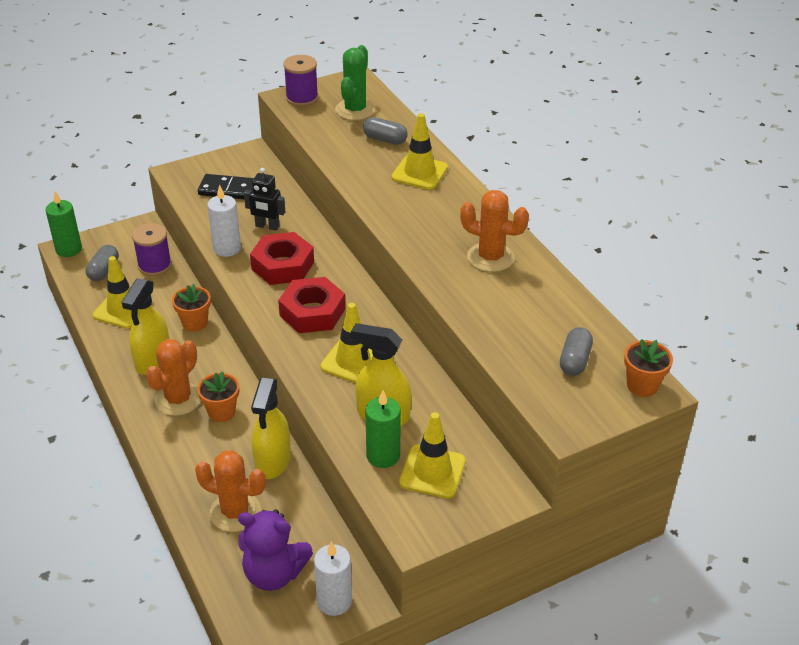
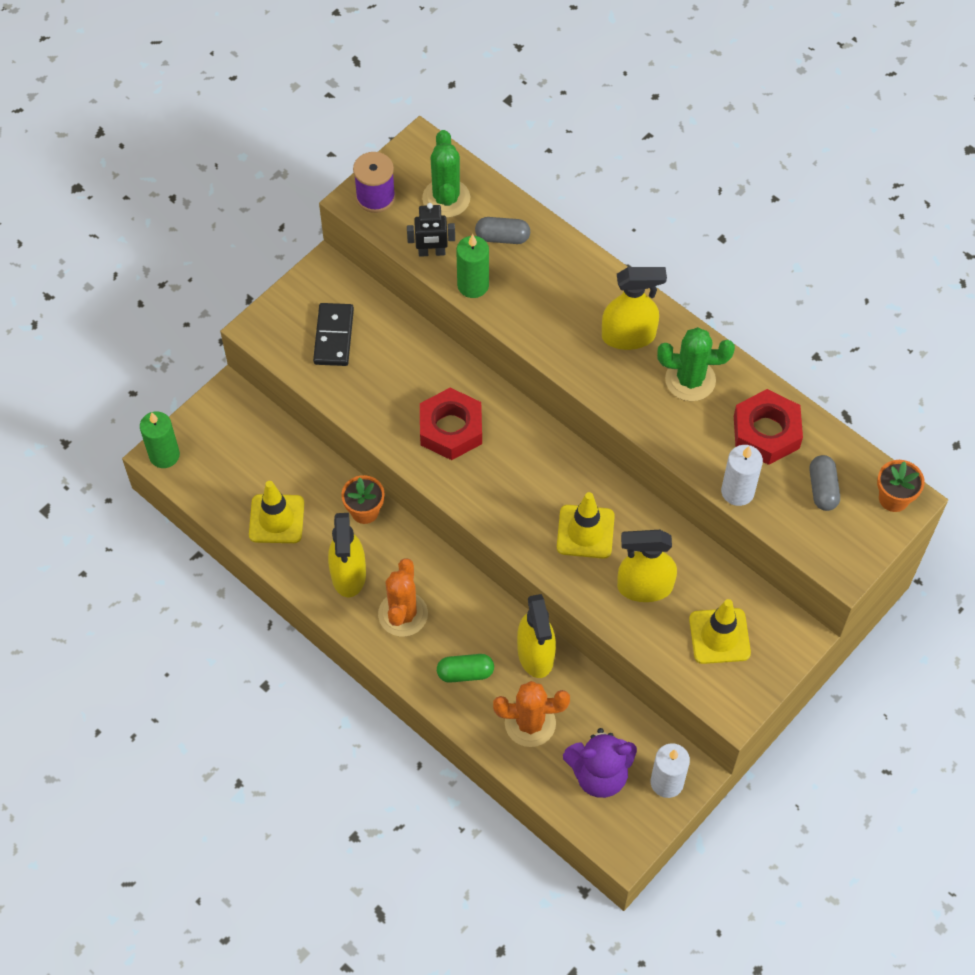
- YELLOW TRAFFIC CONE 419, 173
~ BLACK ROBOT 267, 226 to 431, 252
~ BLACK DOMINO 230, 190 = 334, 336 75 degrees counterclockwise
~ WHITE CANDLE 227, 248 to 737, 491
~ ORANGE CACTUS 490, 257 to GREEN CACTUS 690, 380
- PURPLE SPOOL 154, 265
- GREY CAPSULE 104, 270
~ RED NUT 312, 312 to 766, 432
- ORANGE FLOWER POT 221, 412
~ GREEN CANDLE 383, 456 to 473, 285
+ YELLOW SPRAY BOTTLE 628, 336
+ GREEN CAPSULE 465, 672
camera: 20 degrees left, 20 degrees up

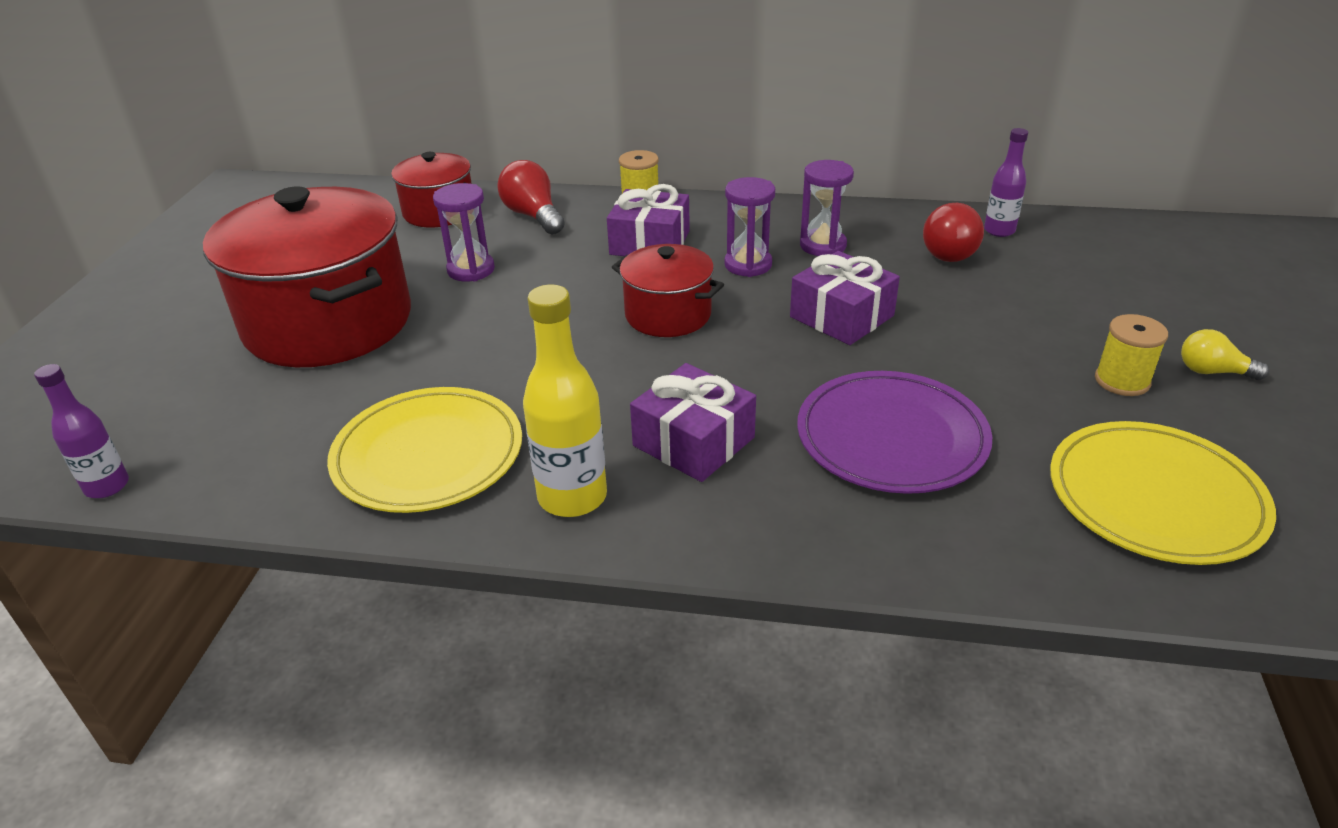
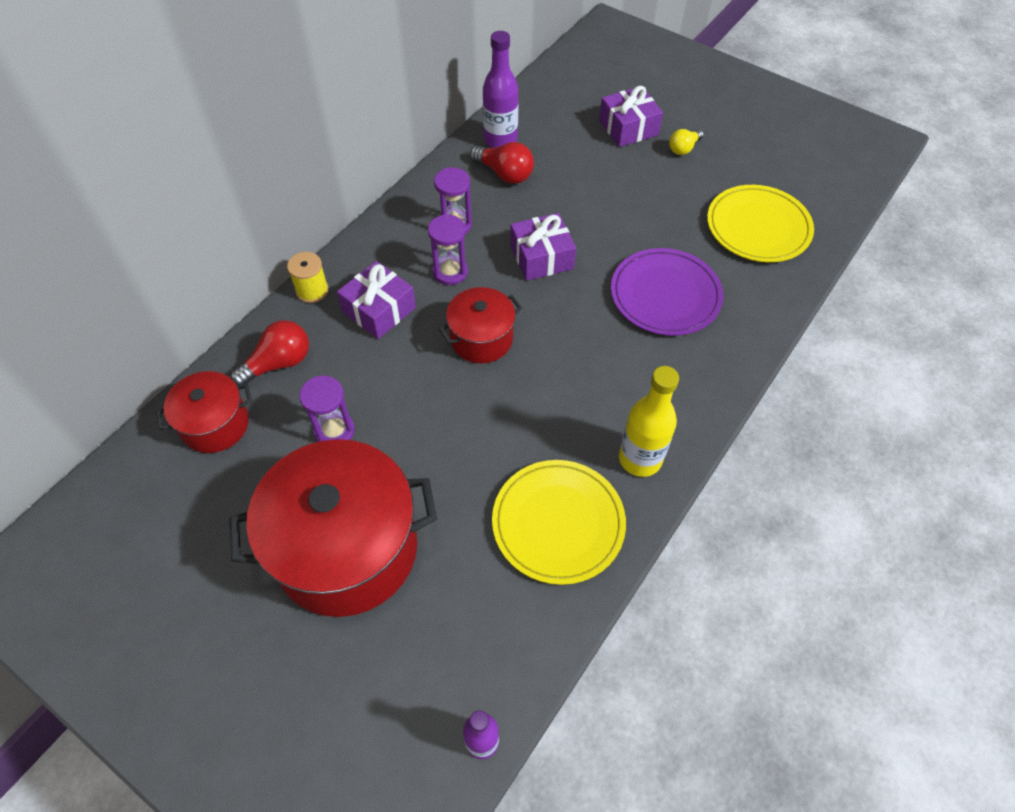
~ PURPLE BOTTLE 999, 231 = 500, 140 x1.60
~ RED LIGHT BULB 533, 216 = 278, 363 150 degrees clockwise
- YELLOW SPOOL 1122, 381
~ PURPLE GIFT 693, 442 to 628, 128
camera: 65 degrees left, 20 degrees up

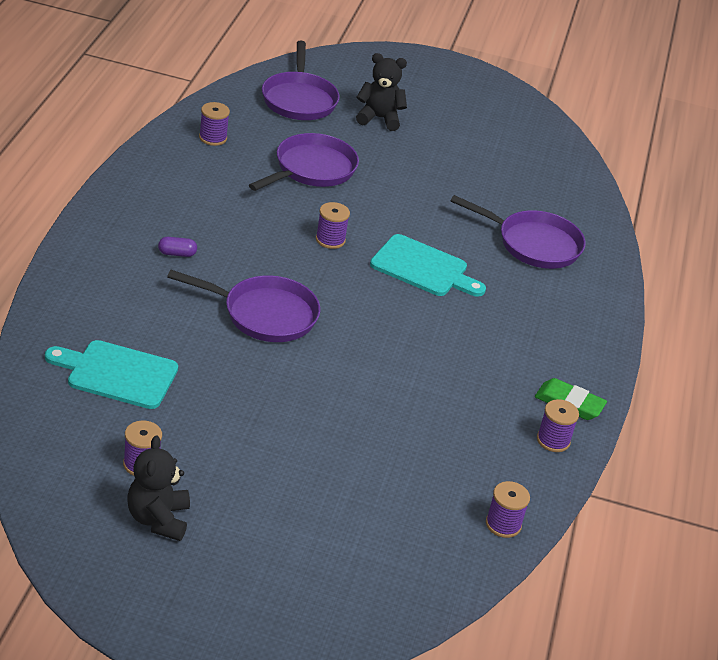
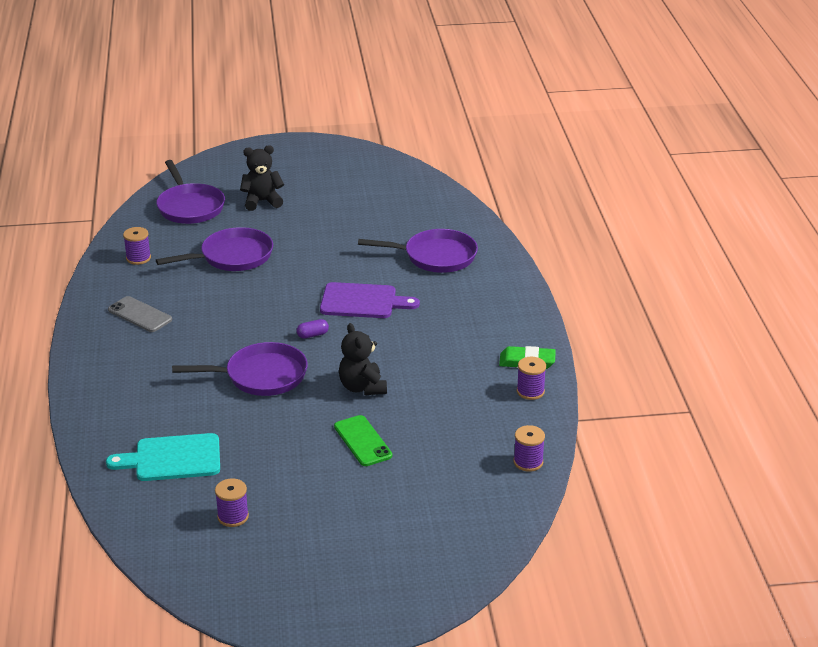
~ PURPLE PAN 311, 169 = 232, 257 45 degrees clockwise
- PURPLE SPOOL 330, 240
~ TURQUOISE CUTTING BOARD 423, 268 to PURPLE CUTTING BOARD 362, 301
~ PURPLE CAPSULE 177, 254 to 312, 335
~ BLACK TEDDY BEAR 158, 519 to 362, 387
+ GREY PHONE 140, 315
+ GREEN PHONE 362, 441
camera: 15 degrees left, 5 degrees down

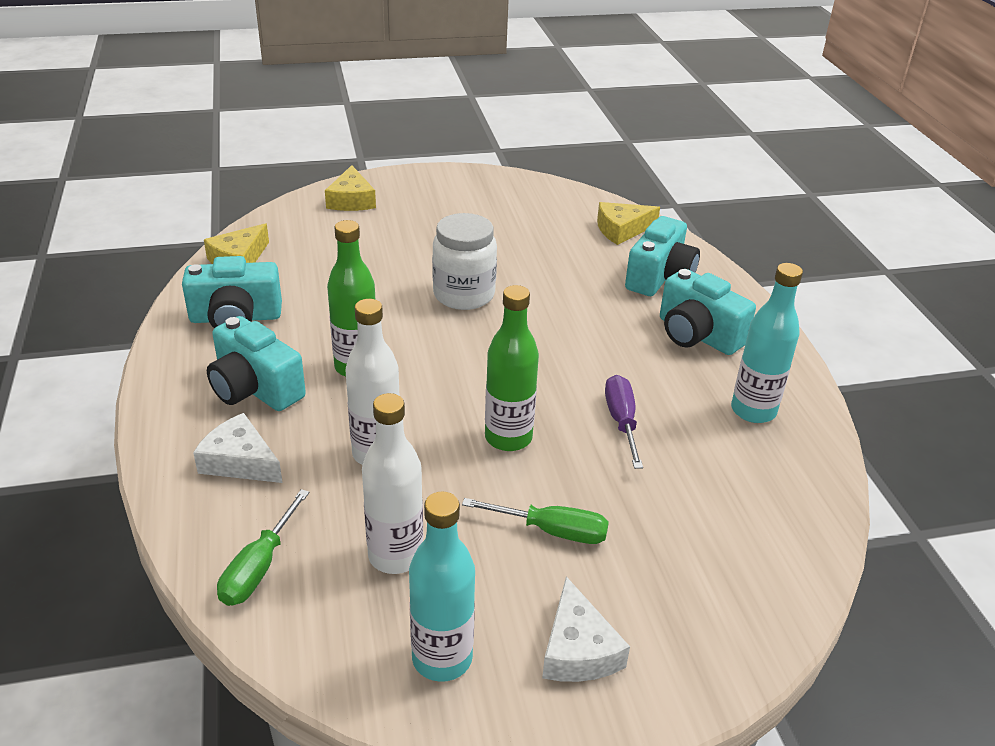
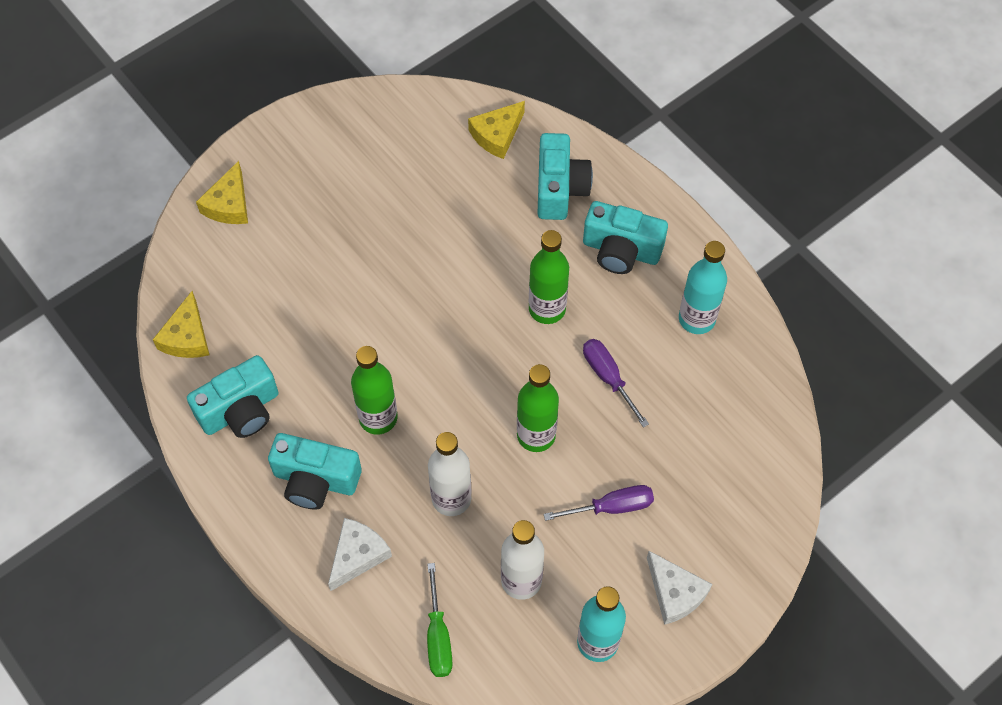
~ YELLOW CHEESE 351, 200 = 229, 204 45 degrees clockwise
- WHITE JAR 464, 294
~ WHITE CHEESE 240, 461 = 358, 555 120 degrees clockwise
~ GREEN SCREWDRIVER 551, 531 to PURPLE SCREWDRIVER 611, 507
+ GREEN BOTTLE 547, 309
camera: 25 degrees left, 25 degrees up

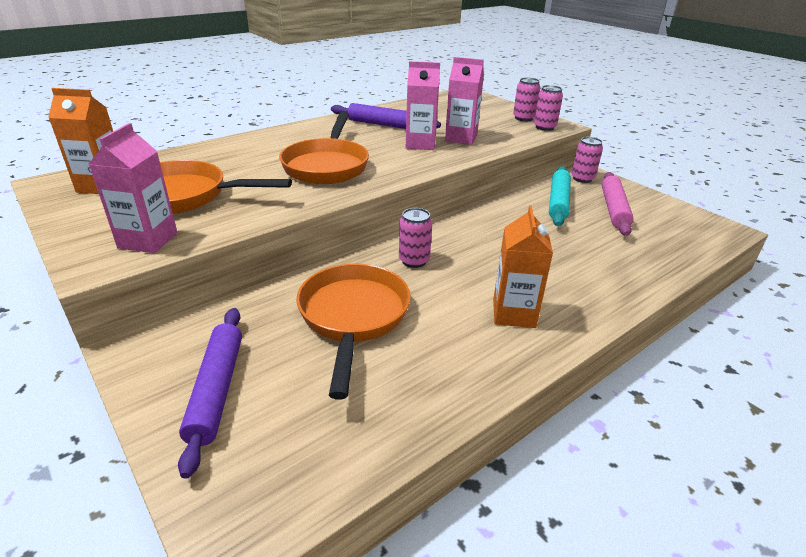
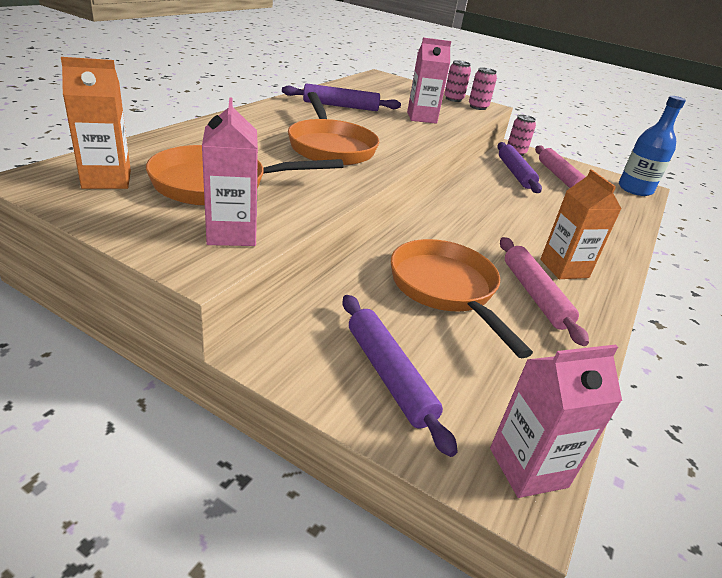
~ PINK CARTON 420, 144 to 528, 467
~ TURQUOISE ROLLING PIN 558, 202 to PURPLE ROLLING PIN 515, 173
- PINK CAN 414, 261
+ BLUE BOTTLE 635, 189
+ PINK ROLLING PIN 534, 295
camera: 25 degrees left, 0 degrees up

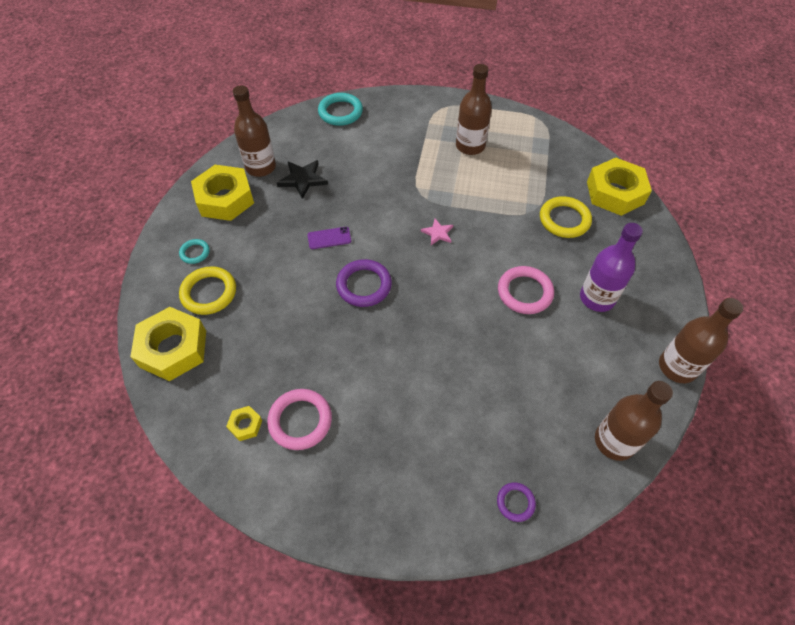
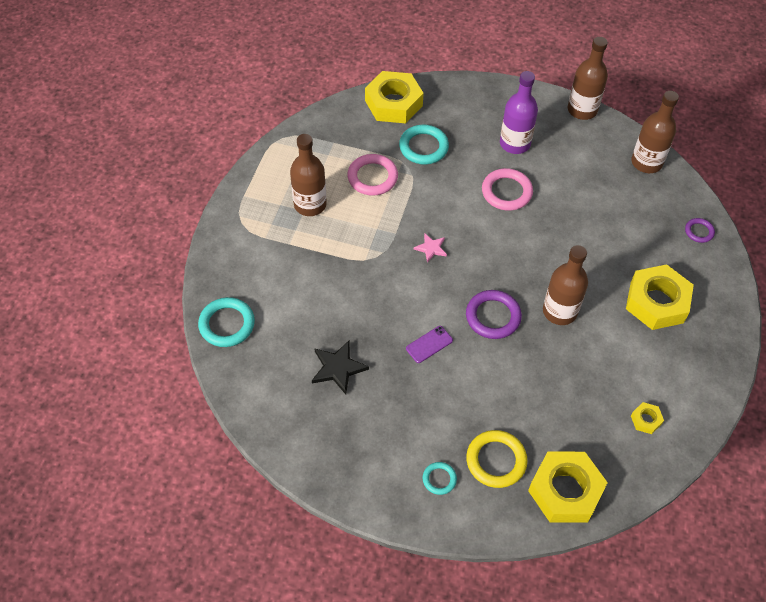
~ BROWN BOTTLE 261, 167 to 559, 311
~ YELLOW NUT 225, 199 to 656, 302
~ YELLOW RING 564, 220 to TURQUOISE RING 423, 147
~ PURPLE PHONE 329, 238 = 429, 344 60 degrees clockwise
~ PINK RING 300, 421 to 372, 177
camera: 85 degrees left, 0 degrees up

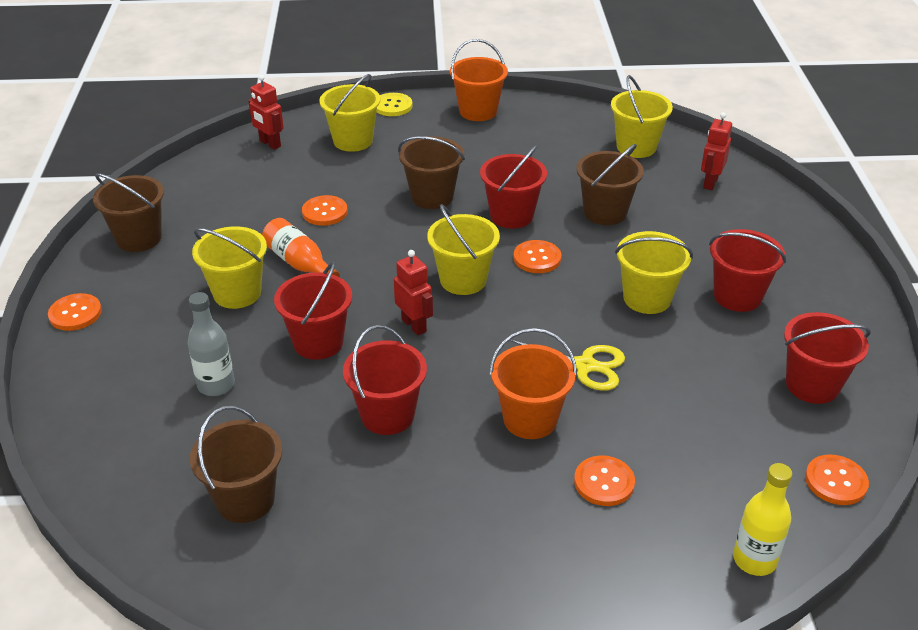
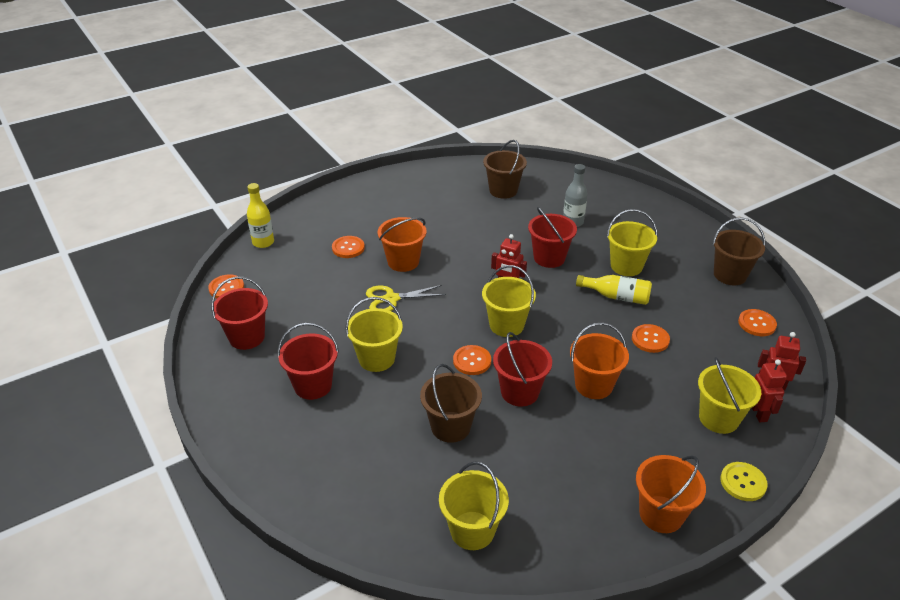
~ RED ROBOT 710, 183 to 759, 413
~ BROWN BUCKET 432, 197 to ORANGE BUCKET 593, 385
~ ORANGE BOTTLE 299, 263 to YELLOW BOTTLE 616, 296
~ ORANGE BUTTON 75, 313 to 757, 324
- RED BUCKET 387, 415
camera: 150 degrees right, 0 degrees up

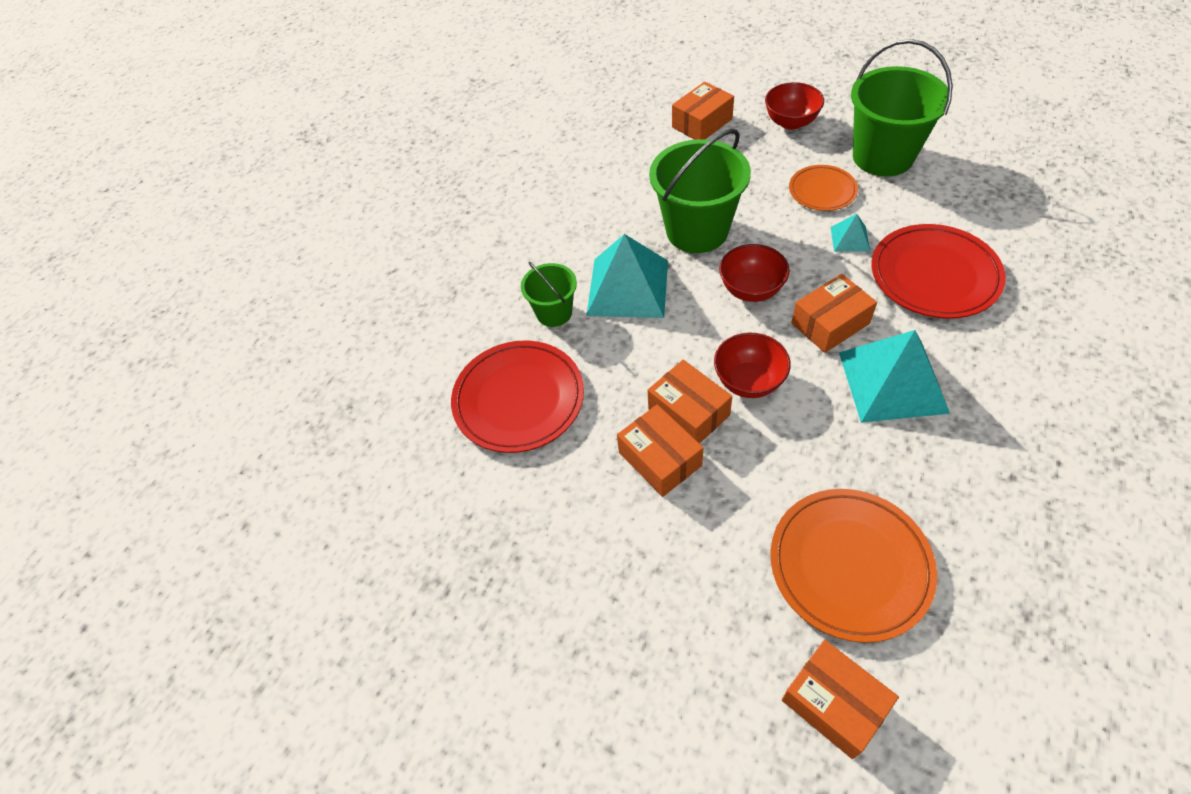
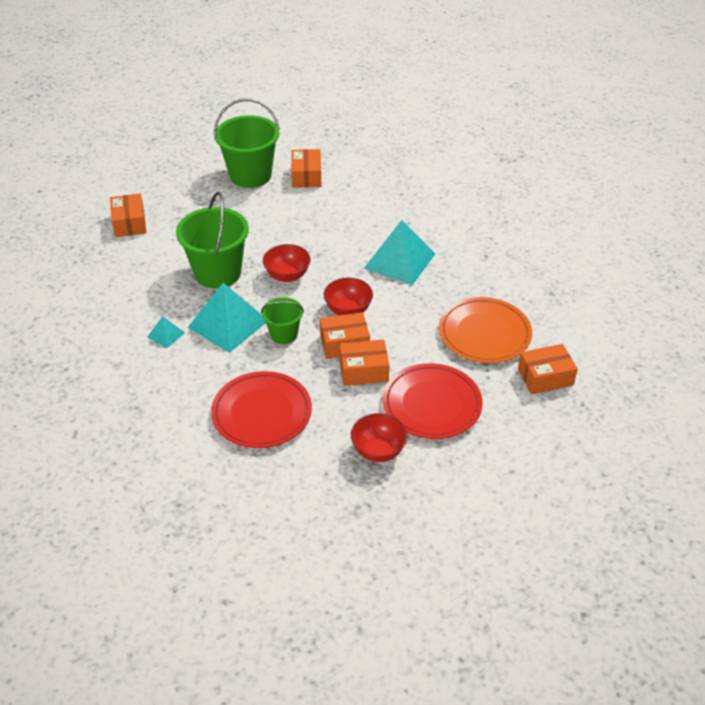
~ RED BOWL 791, 122 to 378, 451
- ORANGE PLATE 822, 191
~ TURQUOISE PYRAMID 850, 239 to 166, 334
~ RED PLATE 934, 275 to 432, 404
~ GREEN BUCKET 554, 312 to 284, 334
~ ORANGE BOX 830, 323 to 306, 176
camera: 65 degrees left, 10 degrees down

